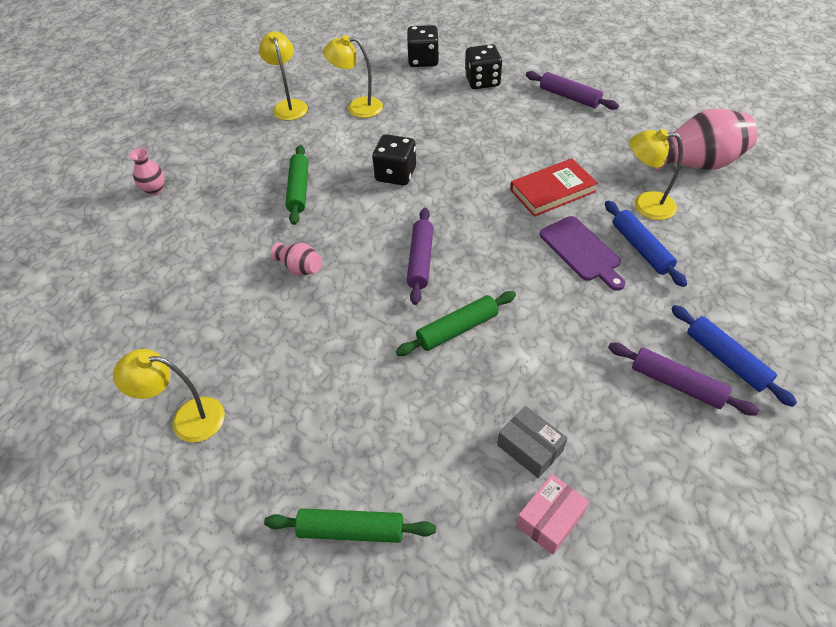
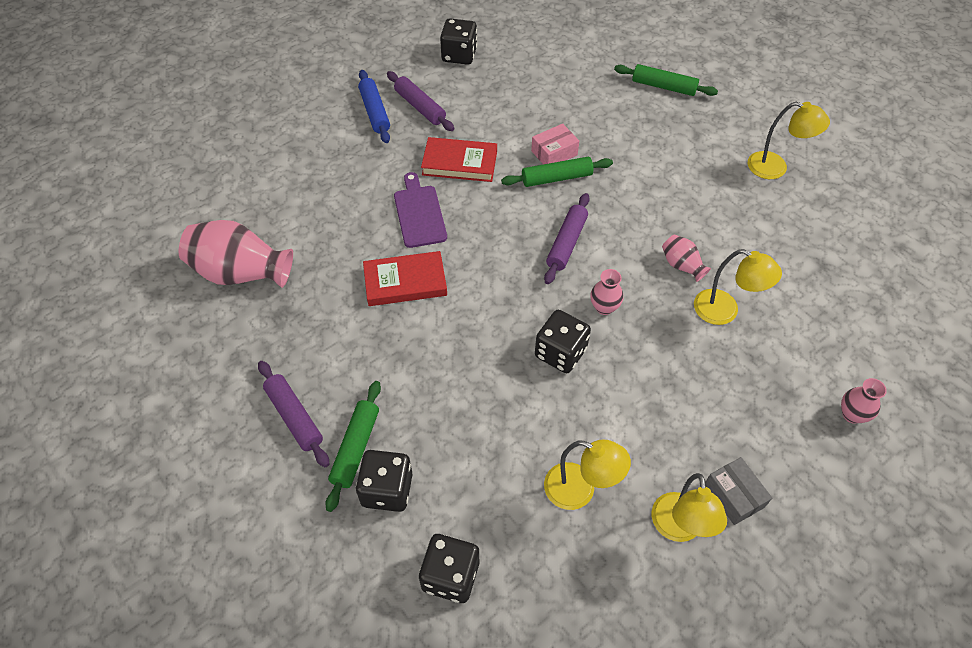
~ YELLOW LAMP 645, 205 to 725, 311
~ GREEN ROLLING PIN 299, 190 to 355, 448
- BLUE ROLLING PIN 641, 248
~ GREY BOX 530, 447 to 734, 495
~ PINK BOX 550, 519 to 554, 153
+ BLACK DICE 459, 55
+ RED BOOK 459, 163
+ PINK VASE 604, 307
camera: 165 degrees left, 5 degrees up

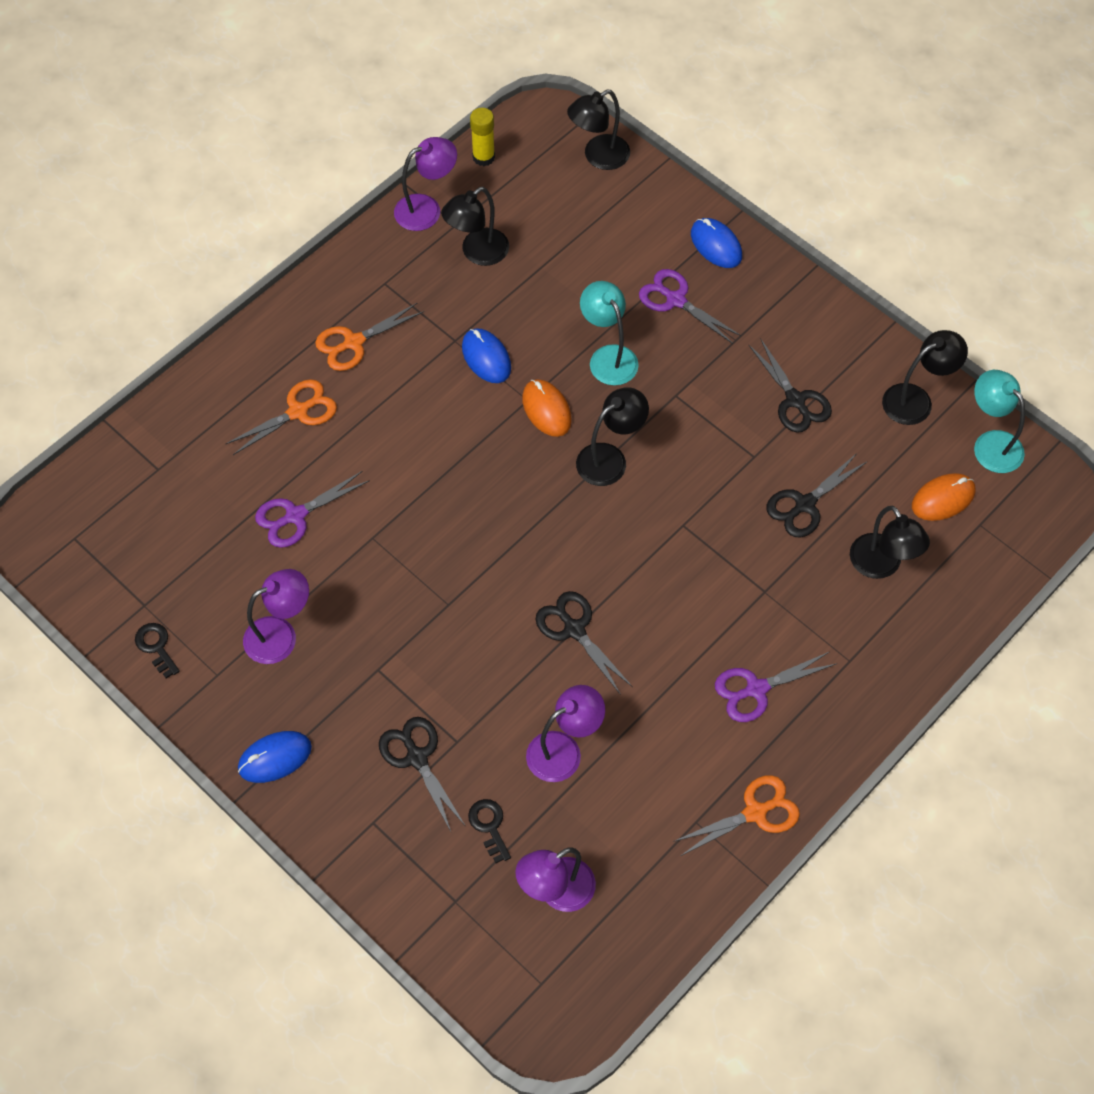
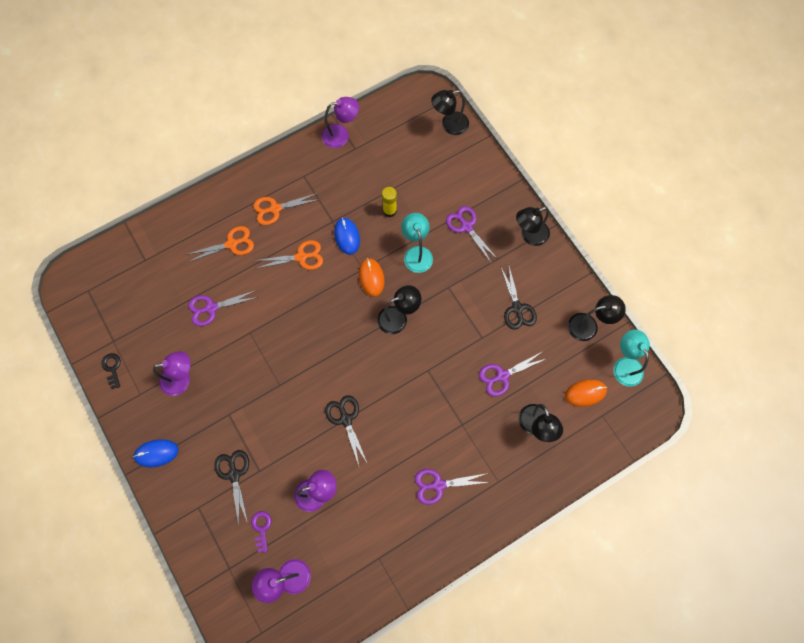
~ YELLOW GLUE STICK 483, 157 to 389, 211
~ BLACK LAMP 477, 253 to 529, 235
- BLUE MOUSE 716, 245
~ BLACK SCISSORS 804, 505 to PURPLE SCISSORS 502, 376
~ ORANGE SCISSORS 756, 812 to 301, 257
~ BLACK KEY 489, 826 to PURPLE KEY 261, 528
camera: 15 degrees right, 10 degrees up

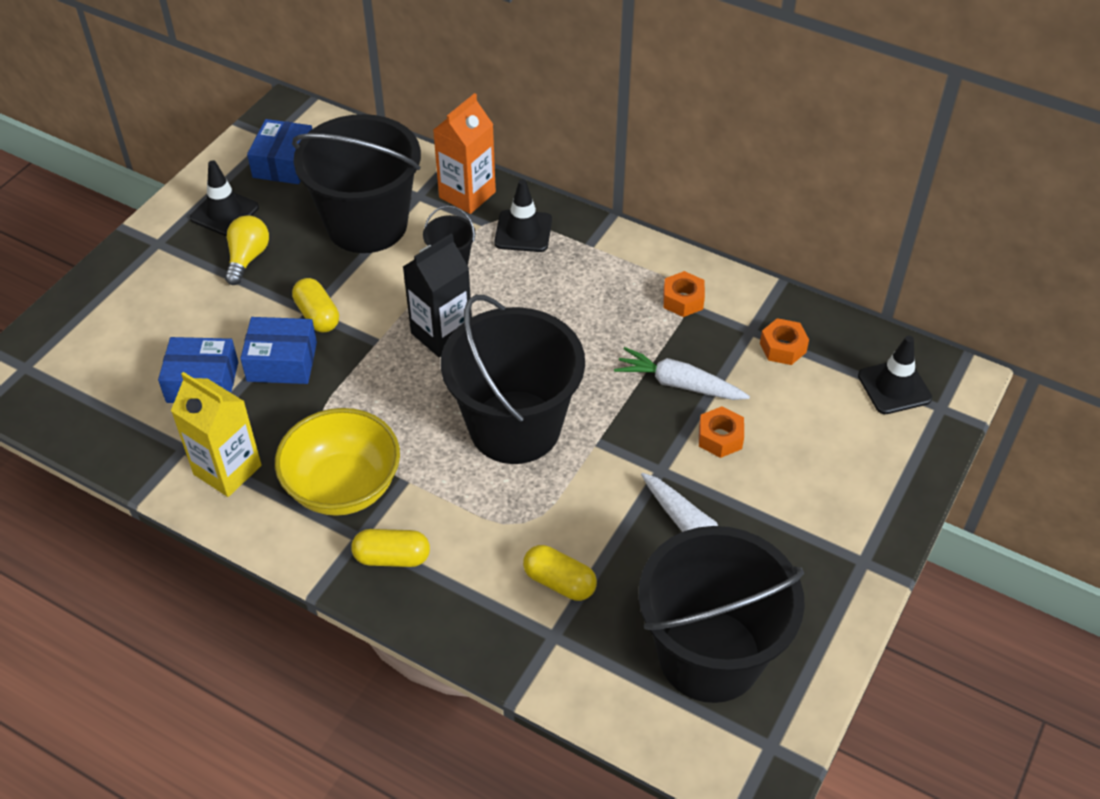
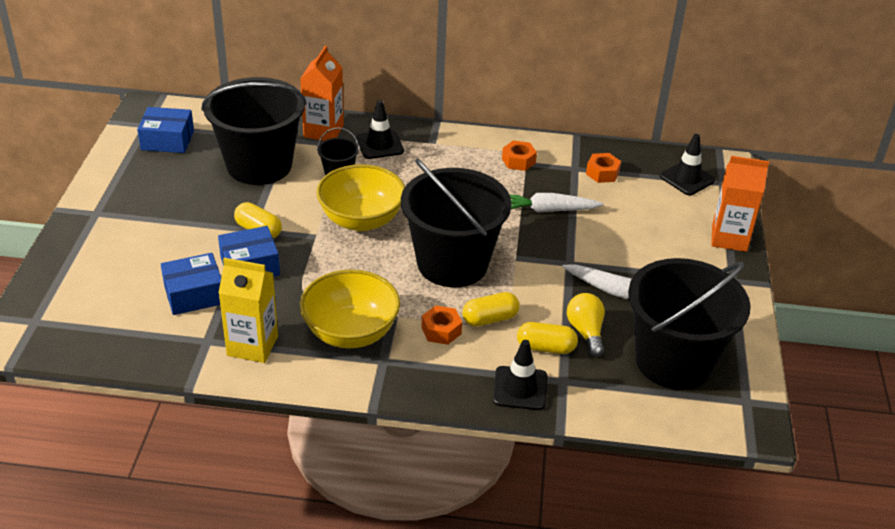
~ BLUE BOX 284, 163 = 167, 140 75 degrees counterclockwise
~ BLACK TRAFFIC CONE 224, 213 to 520, 388
~ YELLOW LIGHT BULB 247, 258 to 586, 332
~ BLACK CARTON 441, 334 to YELLOW BOWL 361, 220
~ ORANGE NUT 720, 438 to 441, 330
~ YELLOW CAPSULE 392, 557 to 490, 319
+ ORANGE CARTON 729, 238
camera: 25 degrees left, 10 degrees down

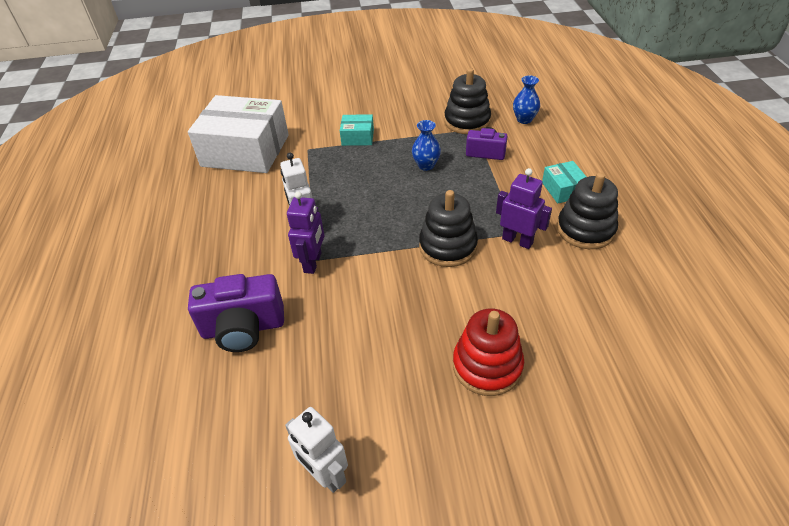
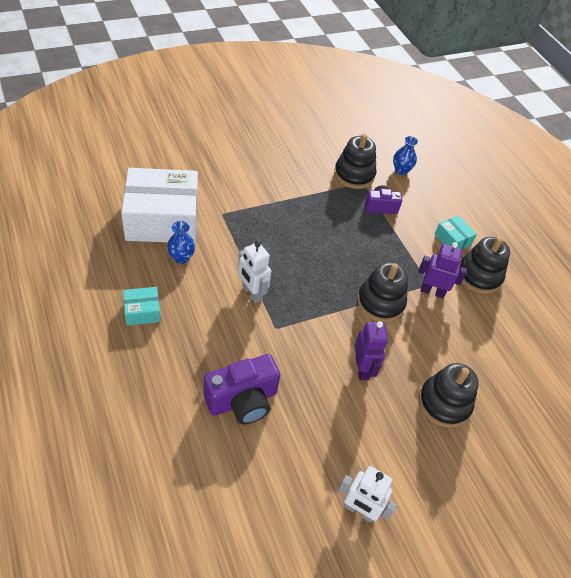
~ TURQUOISE BOX 357, 137 to 142, 311
~ BLUE VASE 426, 165 to 181, 258
~ PURPLE ROBOT 313, 262 to 362, 368
~ RED STACKING TOY 487, 366 to BLACK STACKING TOY 444, 403
camera: 25 degrees left, 5 degrees up

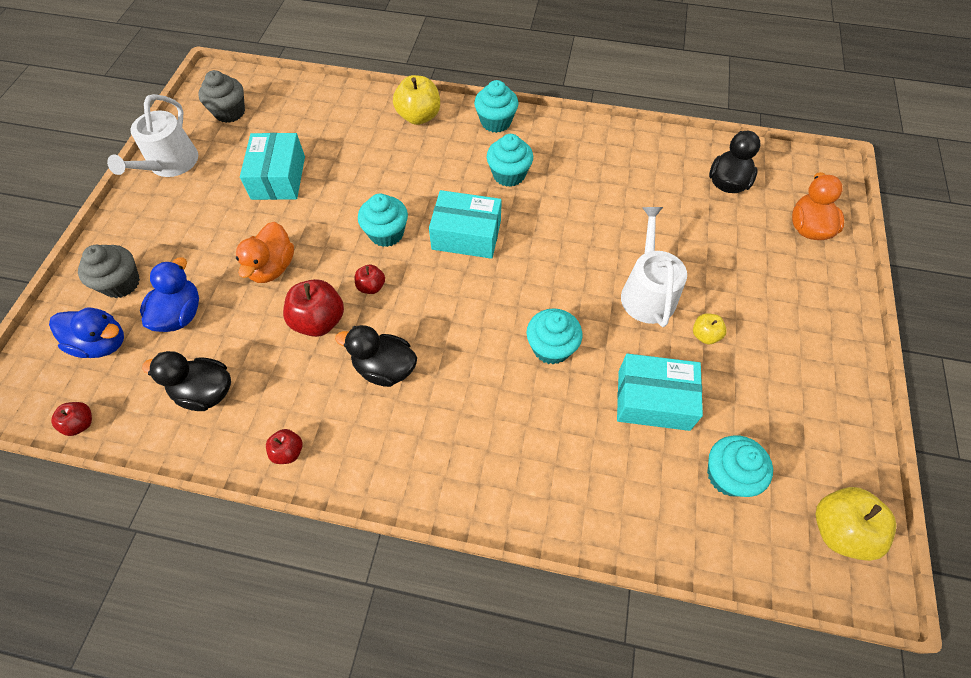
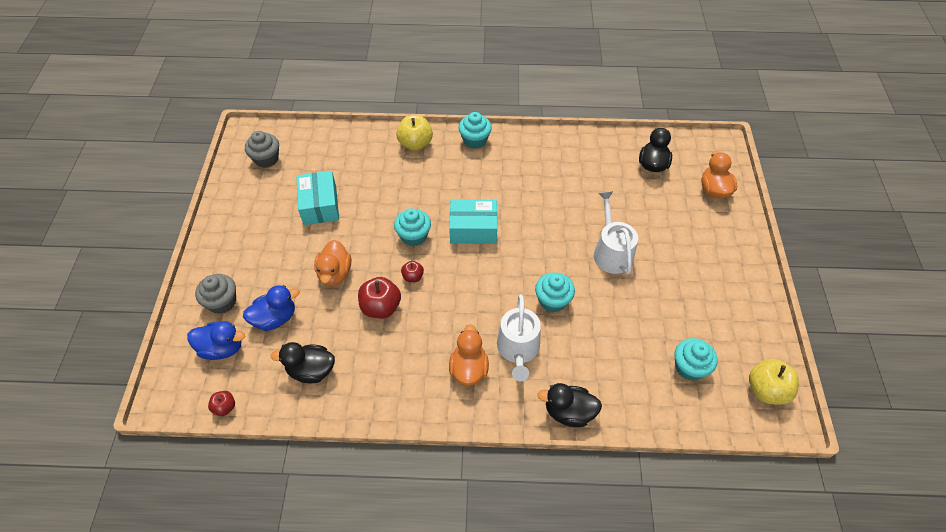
~ WHITE WATERING CAN 170, 164 to 518, 349
- TURQUOISE CUPCAKE 509, 175
~ BLUE DUCK 180, 314 = 275, 318 60 degrees clockwise
- YELLOW APPLE 705, 335
~ BLACK DUCK 385, 368 to 568, 412
- TURQUOISE BOX 653, 400
- RED APPLE 288, 451
+ ORANGE DUCK 469, 368
camera: 10 degrees left, 5 degrees down

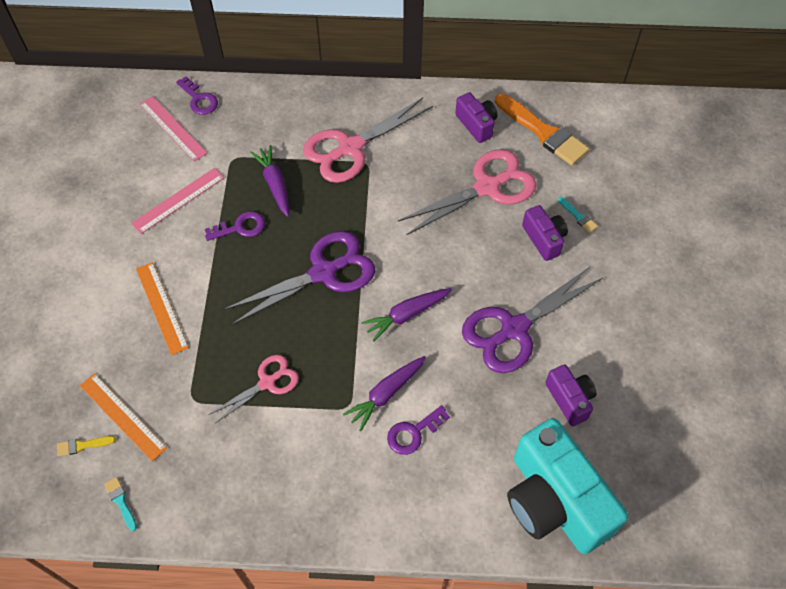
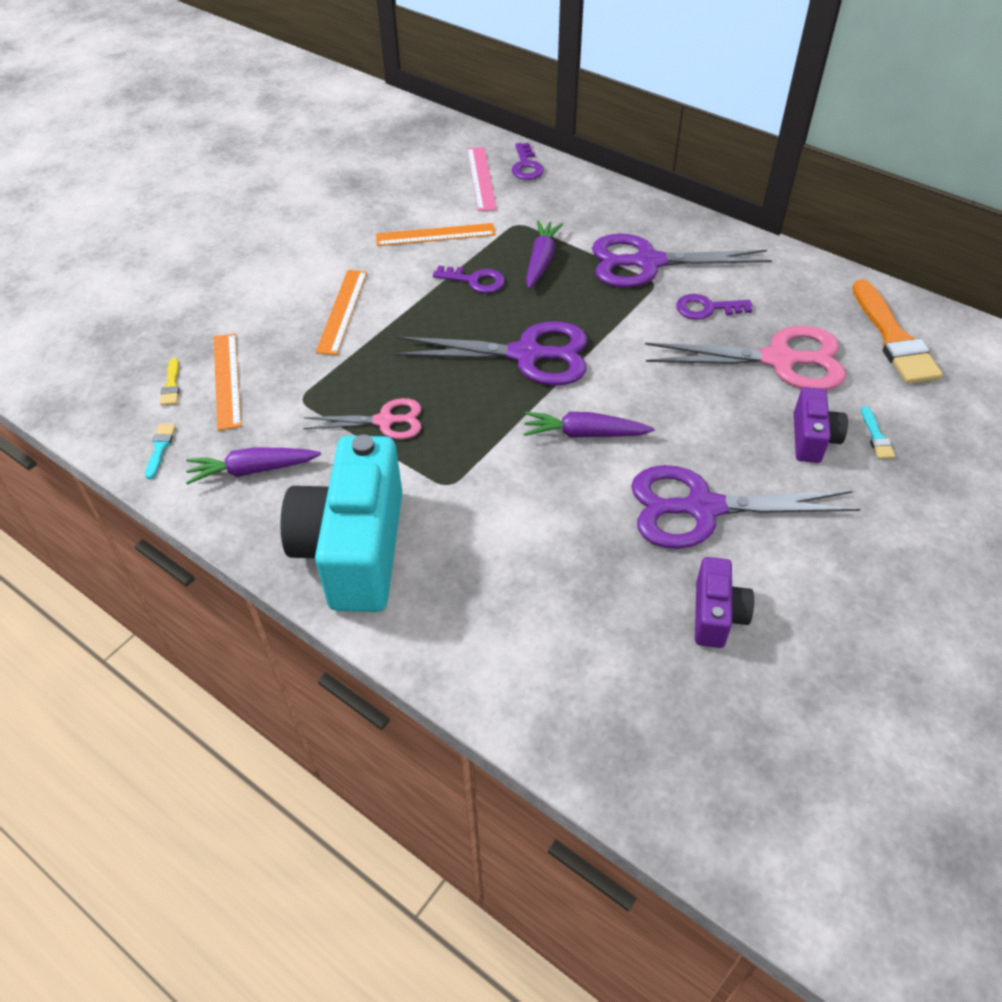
- PURPLE CAMERA 476, 124
~ PINK SCISSORS 350, 148 to PURPLE SCISSORS 647, 262
~ PINK RULER 178, 200 to ORANGE RULER 435, 235
~ PURPLE CARROT 386, 394 to 253, 470
~ PURPLE KEY 413, 433 to 706, 308
~ TURQUOISE CAMERA 554, 501 to 354, 549
~ YELLOW BRUSH 82, 445 = 171, 385 120 degrees counterclockwise
camera: 35 degrees right, 10 degrees down

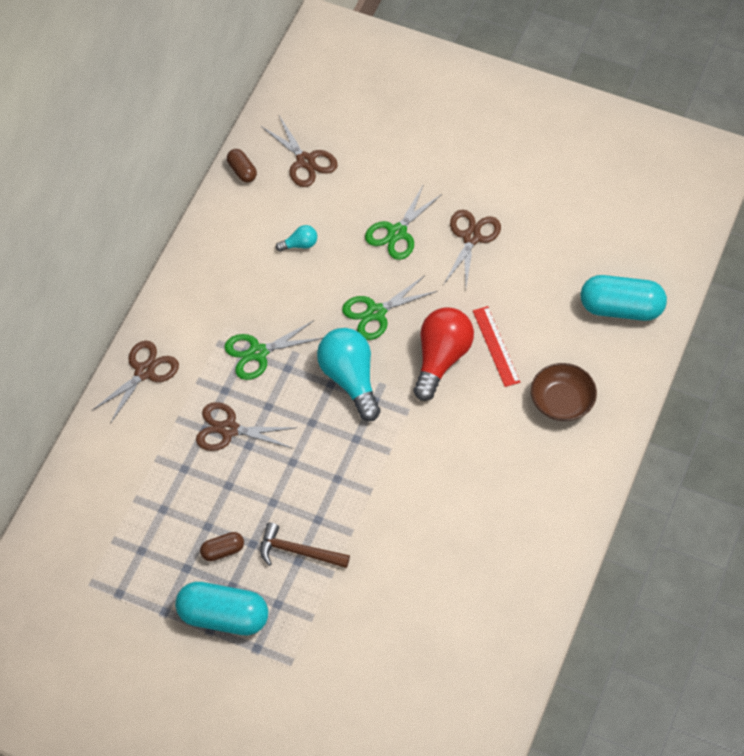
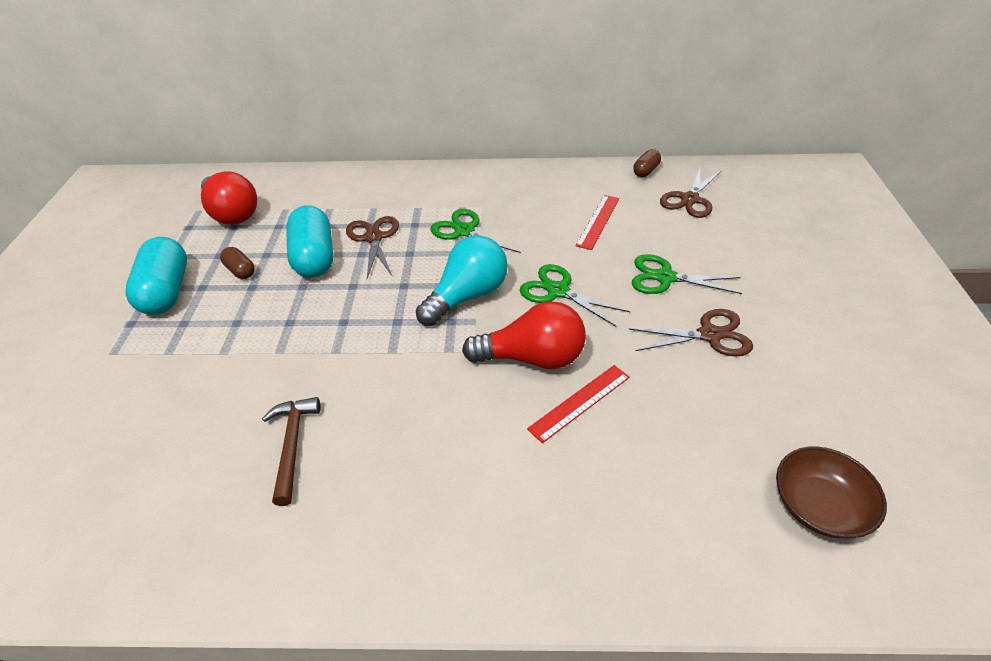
~ TURQUOISE LIGHT BULB 299, 244 to RED RULER 598, 221
~ TURQUOISE CAPSULE 621, 308 to 314, 257
- BROWN SCISSORS 144, 371
~ BROWN BOWL 561, 401 to 819, 505
~ BROWN HAMMER 298, 552 to 292, 445
+ RED LIGHT BULB 232, 213
camera: 70 degrees right, 15 degrees down

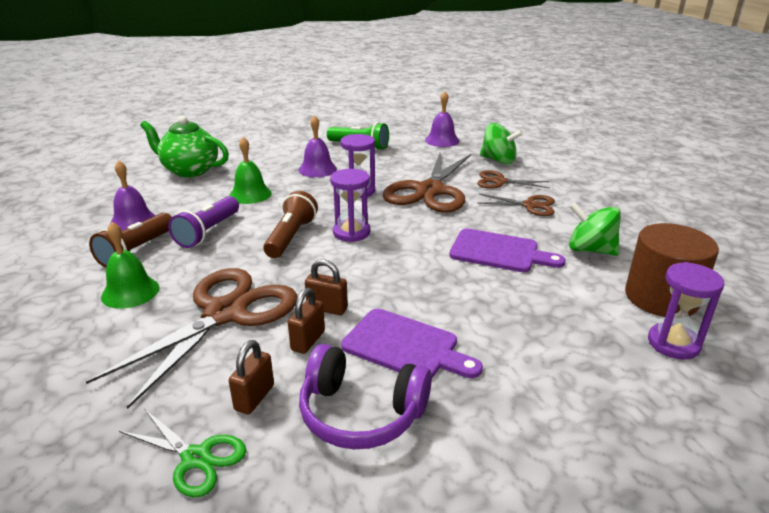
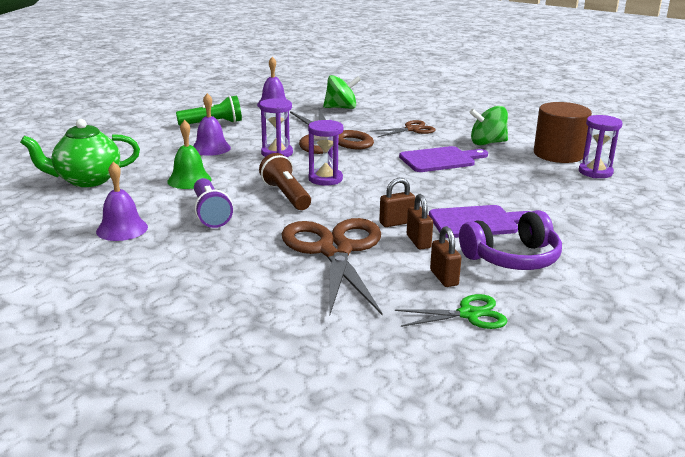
- BROWN SCISSORS 500, 181
- BROWN FLASHLIGHT 136, 251
- GREEN BELL 130, 292
camera: 40 degrees left, 5 degrees down

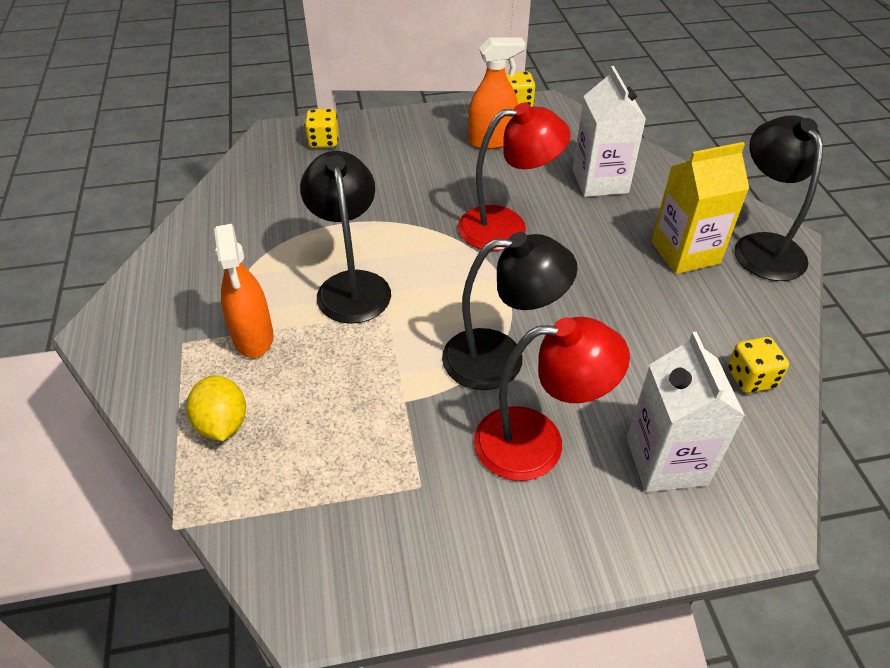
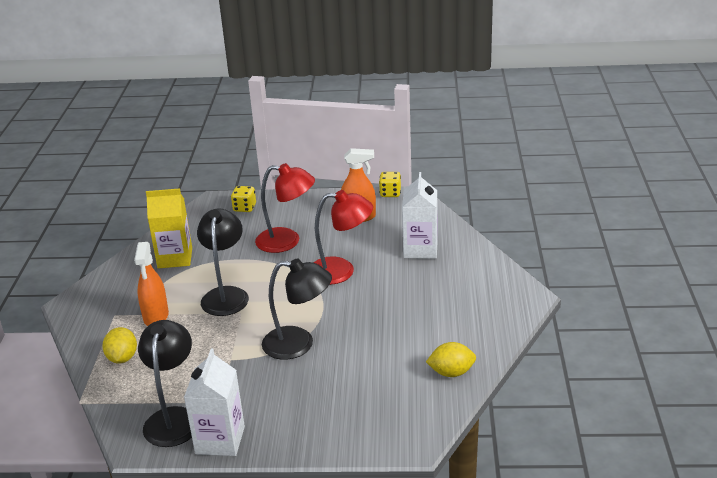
~ BLACK LAMP 762, 246 to 174, 418
~ YELLOW CARTON 685, 253 to 175, 258
~ RED LAMP 538, 442 to 287, 241
~ WHITE CARTON 666, 461 to 220, 440
~ YELLOW DICE 750, 378 to YELLOW LEMON 451, 373
camera: 15 degrees right, 15 degrees down

